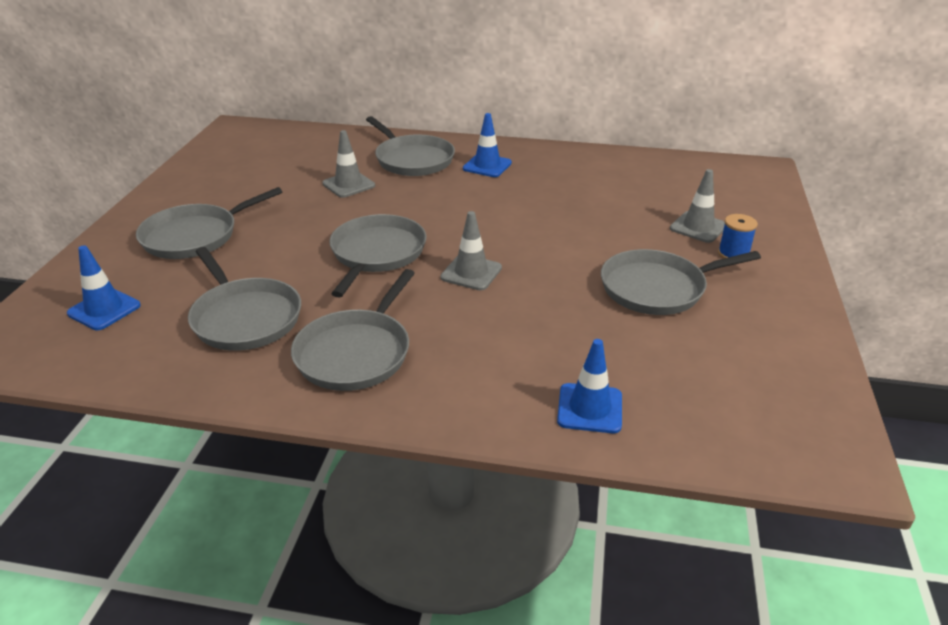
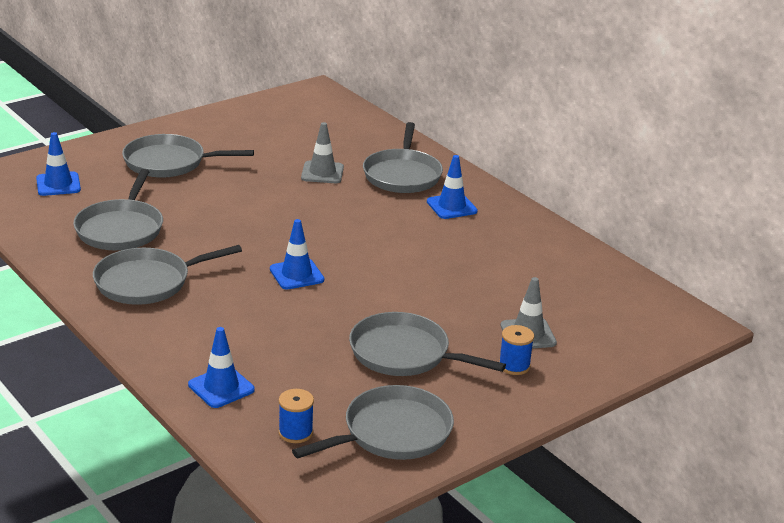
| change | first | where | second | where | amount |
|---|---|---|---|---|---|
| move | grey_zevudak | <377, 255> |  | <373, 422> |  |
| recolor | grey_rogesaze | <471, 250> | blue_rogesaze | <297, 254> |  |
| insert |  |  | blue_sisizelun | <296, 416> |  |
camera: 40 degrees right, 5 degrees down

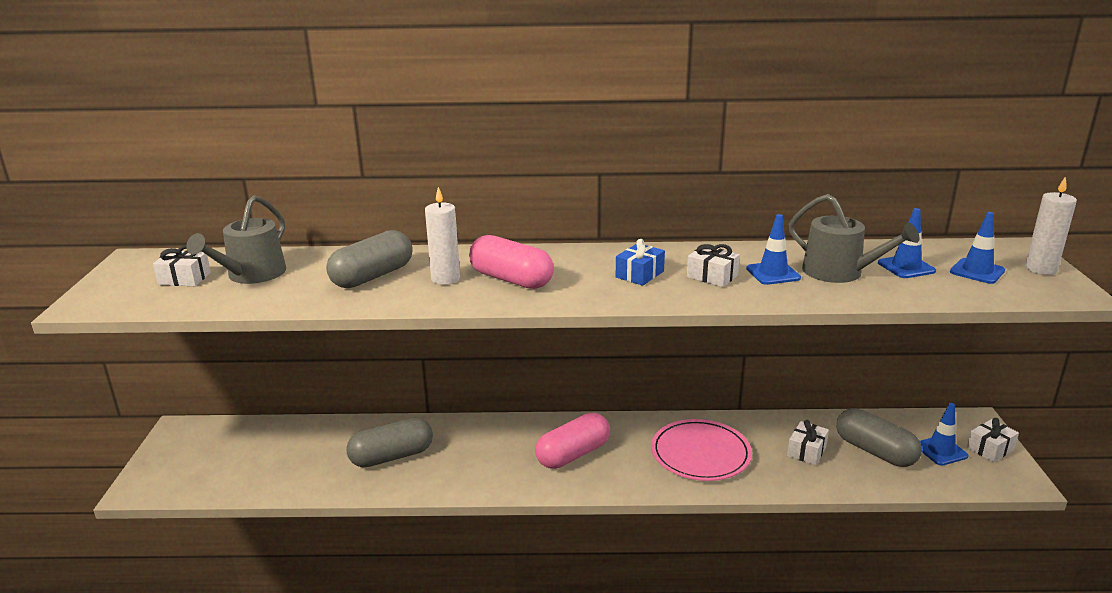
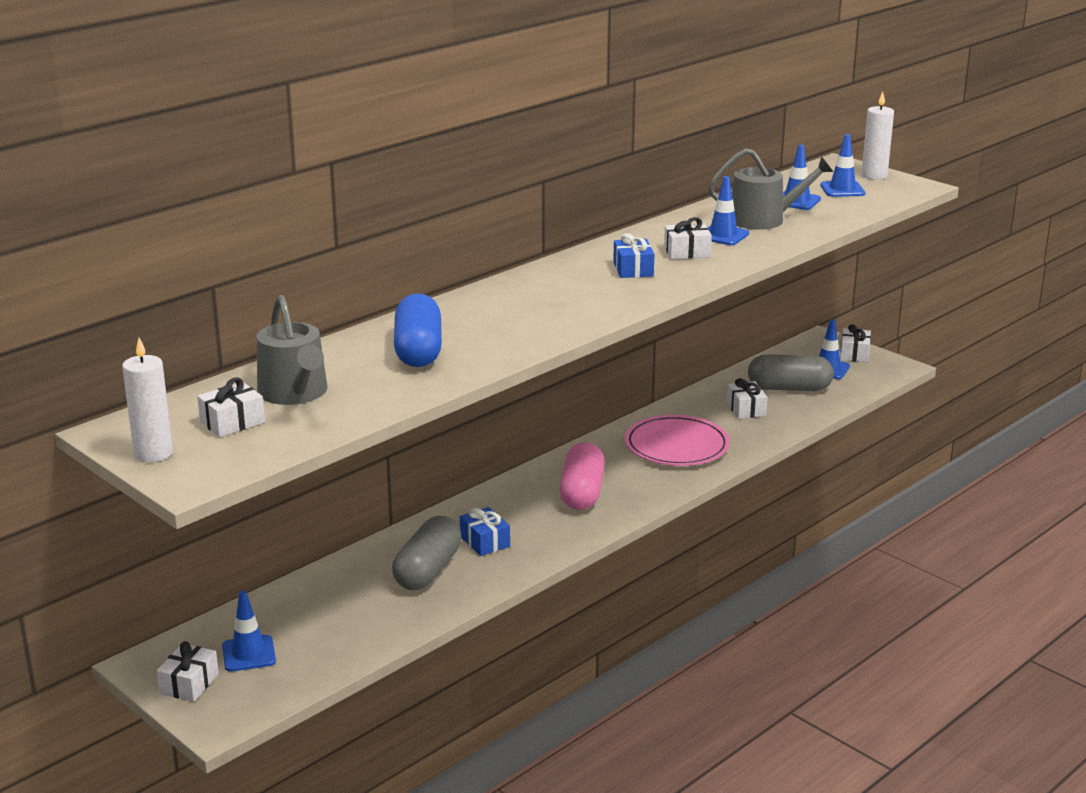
| change | first | where | second | where | amount |
|---|---|---|---|---|---|
| recolor | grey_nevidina | <369, 259> | blue_nevidina | <418, 330> |  |
| move | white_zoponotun | <442, 236> |  | <147, 400> |  |
| delete | pink_nevidina | <511, 262> |  |  |  |
| insert |  |  | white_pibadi | <188, 671> |  |
| insert |  |  | blue_rogesaze | <249, 631> |  |
| insert |  |  | blue_pibadi | <485, 531> |  |
camera: 45 degrees left, 0 degrees up

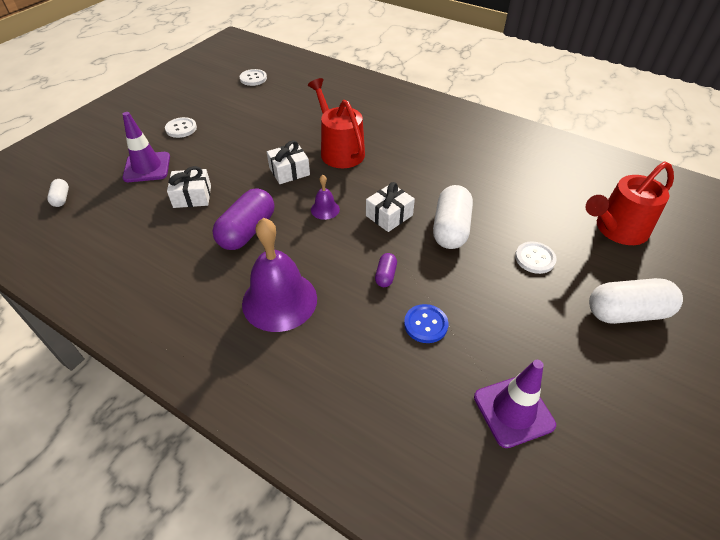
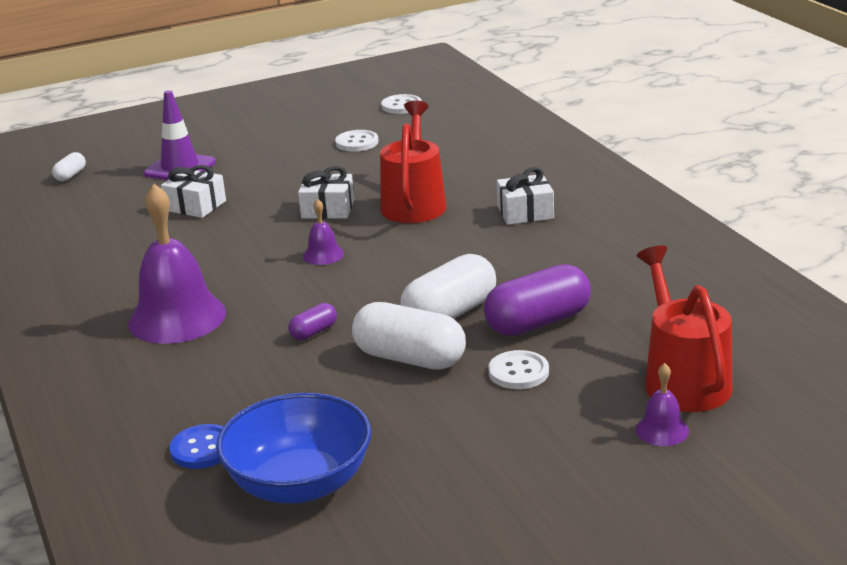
| change | first | where | second | where | amount |
|---|---|---|---|---|---|
| move | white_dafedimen | <181, 127> |  | <356, 141> |  |
| move | purple_nevidina | <243, 219> |  | <537, 300> |  |
| move | white_pibadi | <390, 207> |  | <525, 196> |  |
| move | blue_dafedimen | <426, 323> |  | <196, 446> |  |
| replace | purple_rogesaze | <515, 404> | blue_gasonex | <293, 448> |  |
| rotate | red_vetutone | <630, 203> |  | <684, 328> | 75 degrees clockwise |
| move | white_nevidina | <636, 301> |  | <409, 336> |  |
| insert |  |  | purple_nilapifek | <662, 404> |  |
camera: 35 degrees right, 20 degrees down

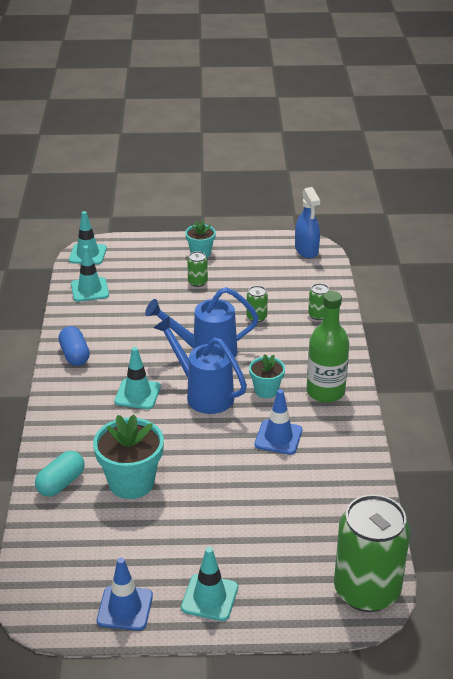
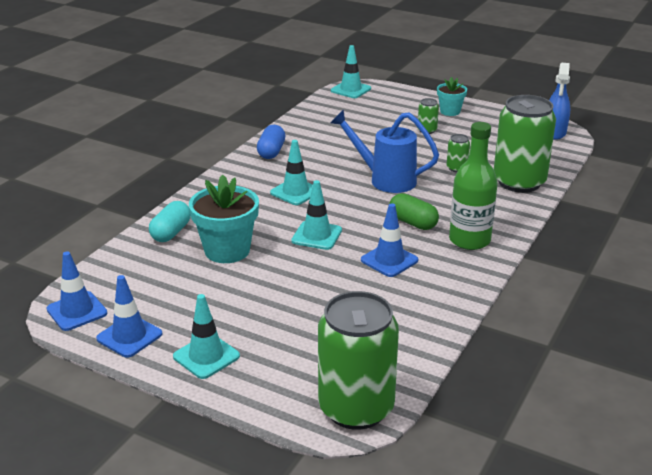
| change | first | where | second | where | amount |
|---|---|---|---|---|---|
| rotate | turquoise_nevidina | <60, 474> |  | <170, 221> | 45 degrees counterclockwise |
| move | turquoise_rogesaze | <90, 273> |  | <316, 215> |  |
| delete | blue_vetutone | <200, 365> |  |  |  |
| replace | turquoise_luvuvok | <267, 376> | green_nevidina | <414, 211> |  |
| resize | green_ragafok | <319, 301> |  | <525, 144> | x2.43 |
| insert |  |  | blue_rogesaze | <77, 291> |  |
camera: 30 degrees right, 5 degrees down

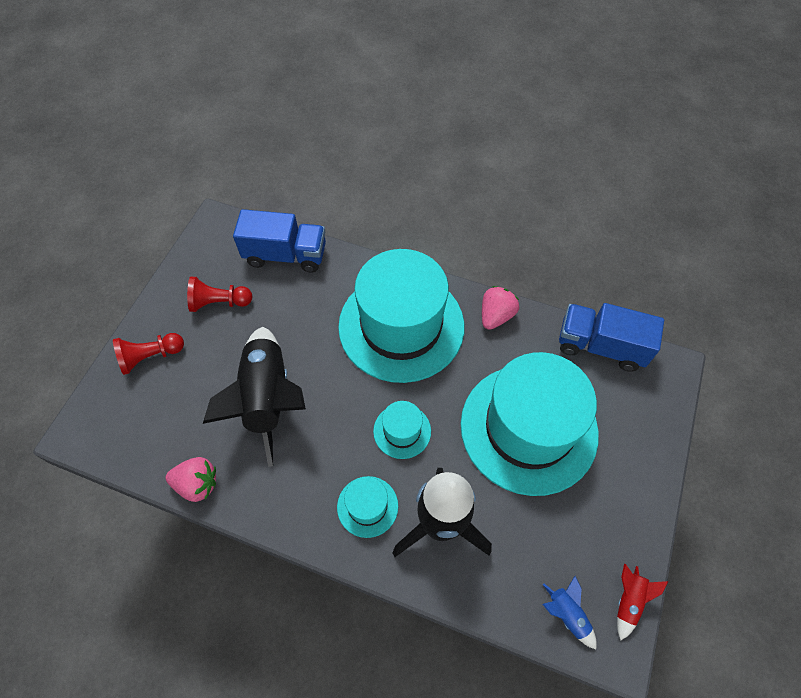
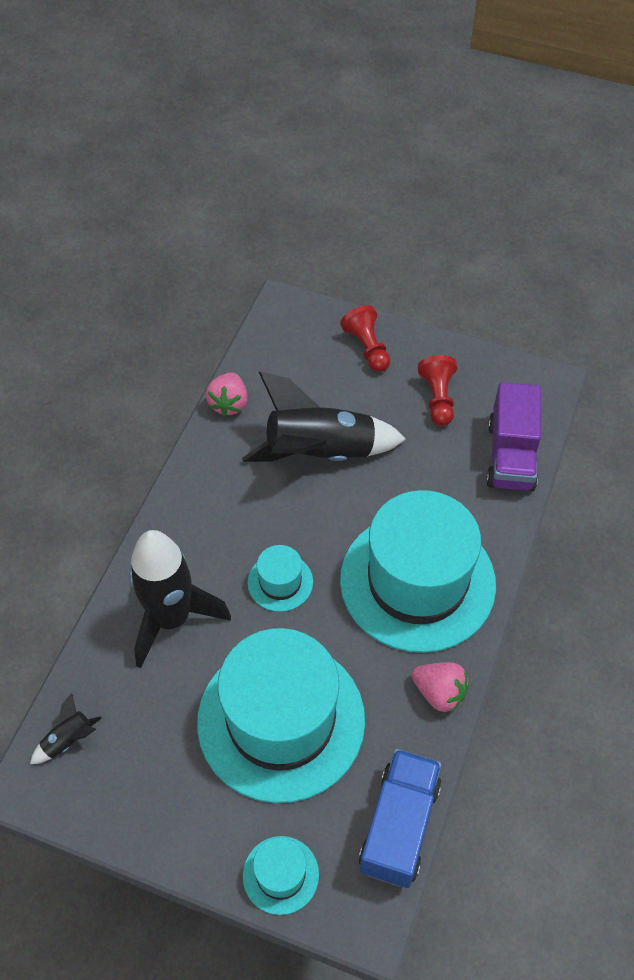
| change | first | where | second | where | amount |
|---|---|---|---|---|---|
| recolor | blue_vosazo | <279, 241> | purple_vosazo | <513, 436> |  |
| move | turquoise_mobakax | <367, 507> |  | <281, 875> |  |
| recolor | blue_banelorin | <569, 612> | black_banelorin | <65, 728> |  |
| delete | red_banelorin | <643, 602> |  |  |  |
camera: 90 degrees right, 5 degrees down

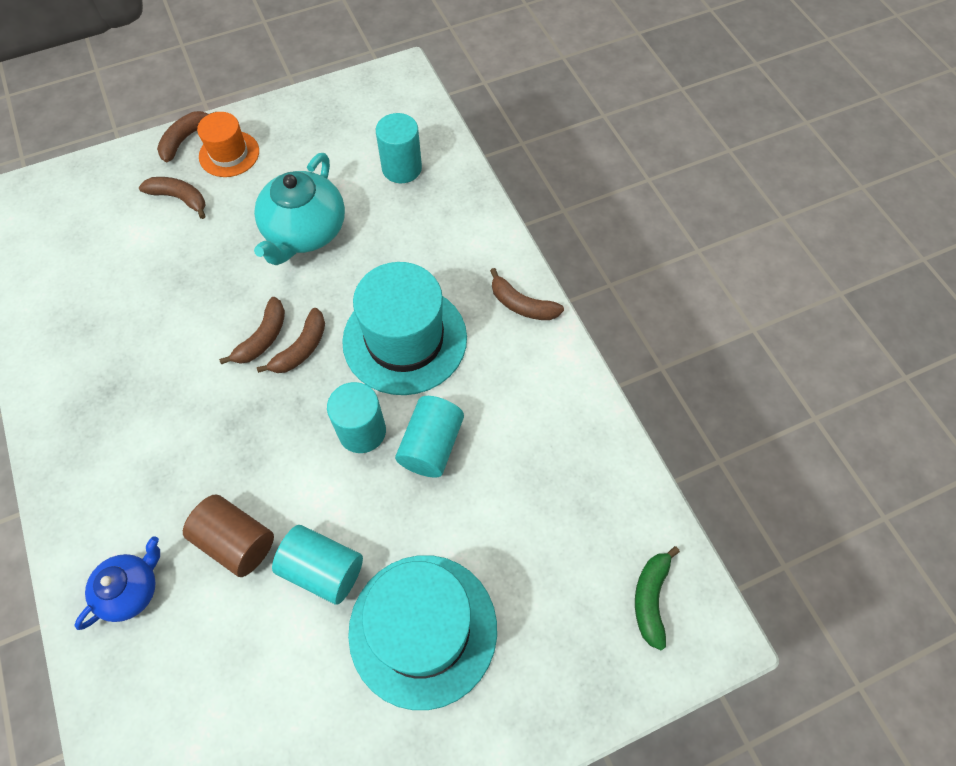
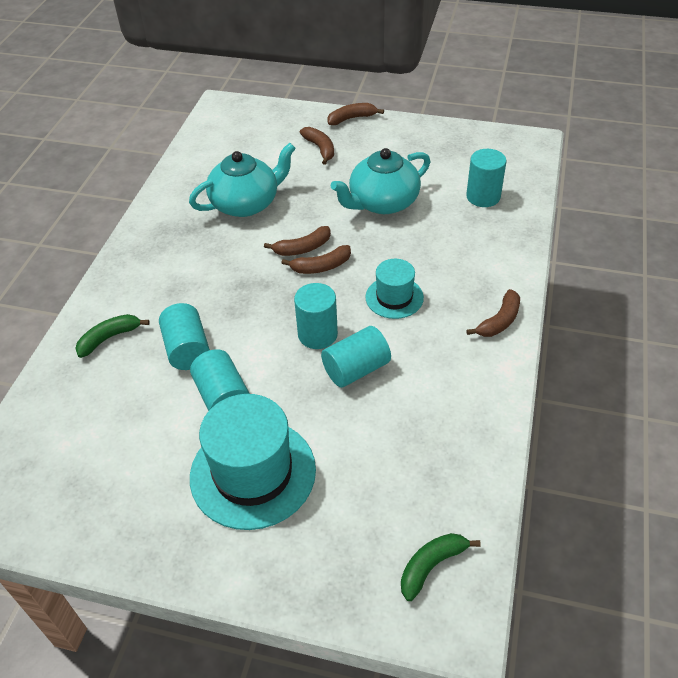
| change | first | where | second | where | amount |
|---|---|---|---|---|---|
| replace | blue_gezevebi | <117, 583> | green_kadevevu | <112, 336> |  |
| recolor | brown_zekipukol | <228, 535> | turquoise_zekipukol | <184, 336> |  |
| delete | orange_mobakax | <228, 144> |  |  |  |
| resize | turquoise_mobakax | <404, 328> |  | <395, 289> | x0.55 |
| rotate | brown_kadevevu | <527, 294> |  | <493, 313> | 120 degrees counterclockwise |
| insert |  |  | turquoise_gezevebi | <242, 180> |  |
camera: 40 degrees right, 15 degrees down

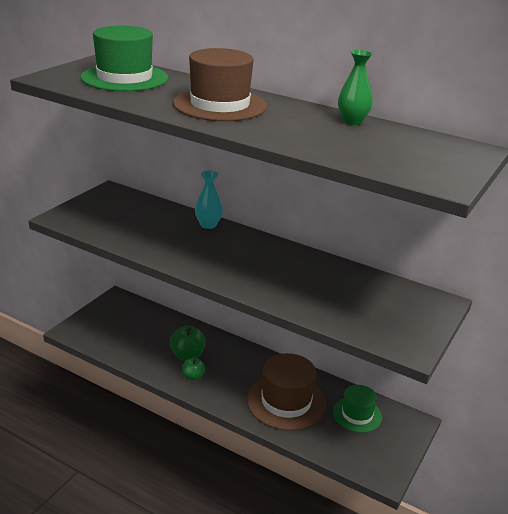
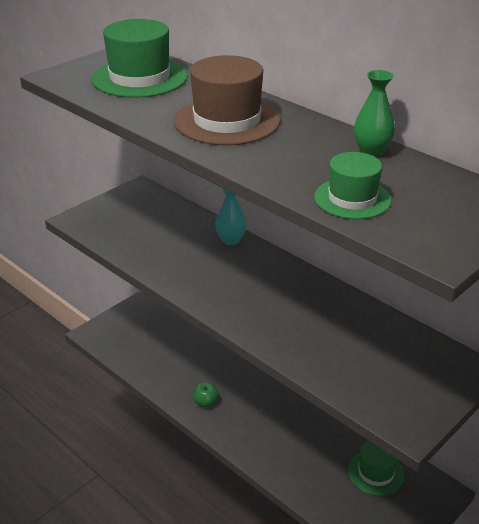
| change | first | where | second | where | amount |
|---|---|---|---|---|---|
| delete | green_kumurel | <187, 343> |  |  |  |
| delete | brown_mobakax | <286, 392> |  |  |  |
| insert |  |  | green_mobakax | <353, 185> |  |
camera: 15 degrees right, 5 degrees up

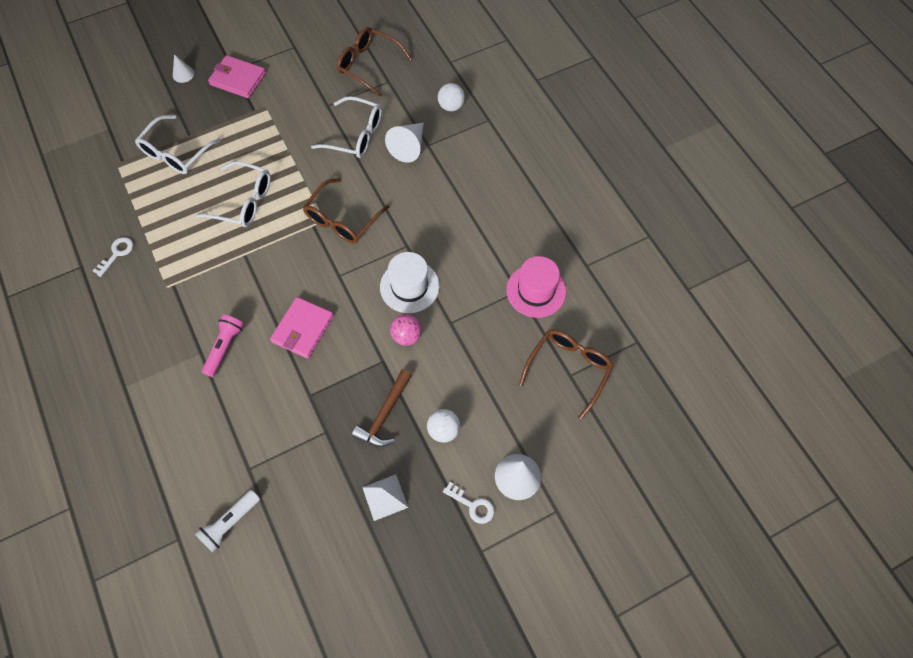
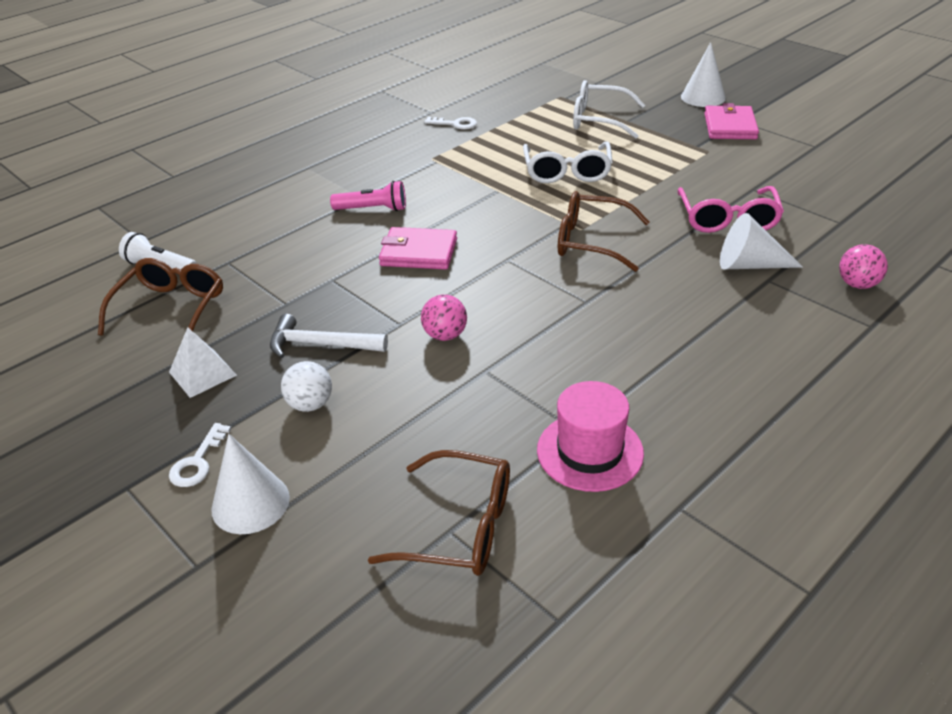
| change | first | where | second | where | amount |
|---|---|---|---|---|---|
| resize | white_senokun | <183, 68> |  | <703, 74> | x1.70 |
| recolor | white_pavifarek | <346, 127> | pink_pavifarek | <731, 209> |  |
| move | brown_pavifarek | <374, 62> |  | <160, 296> |  |
| recolor | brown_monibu | <382, 408> | white_monibu | <329, 336> |  |
| delete | white_mobakax | <409, 282> |  |  |  |
| recolor | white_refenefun | <451, 97> | pink_refenefun | <863, 266> |  |
camera: 75 degrees right, 25 degrees down

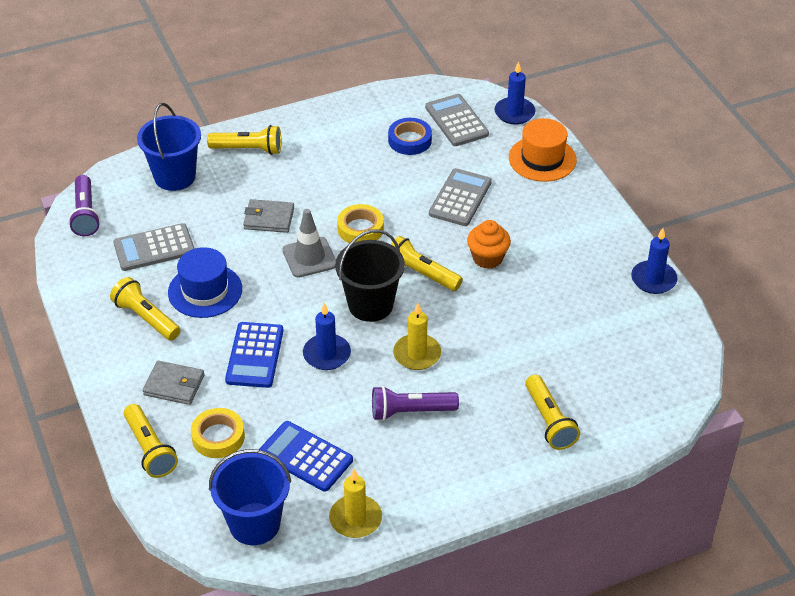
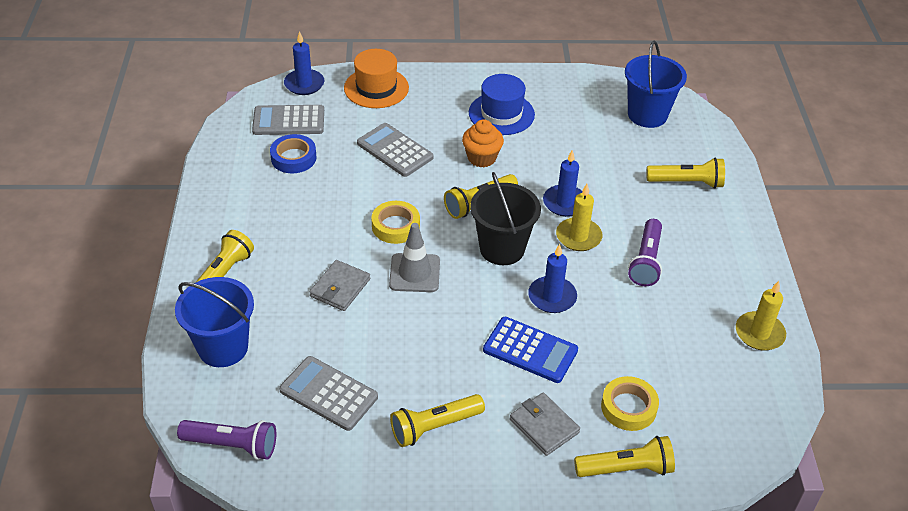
| change | first | where | second | where | amount |
|---|---|---|---|---|---|
| rotate | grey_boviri | <154, 247> |  | <328, 393> | 120 degrees clockwise |
| rotate | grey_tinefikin | <173, 383> |  | <545, 424> | 75 degrees counterclockwise |
| move | blue_mobakax | <205, 282> |  | <502, 104> |  |
| move | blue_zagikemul | <250, 497> |  | <656, 84> |  |
| delete | blue_boviri | <306, 456> |  |  |  |
| move | blue_zoponotun | <654, 261> |  | <562, 183> |  |
camera: 70 degrees left, 0 degrees up

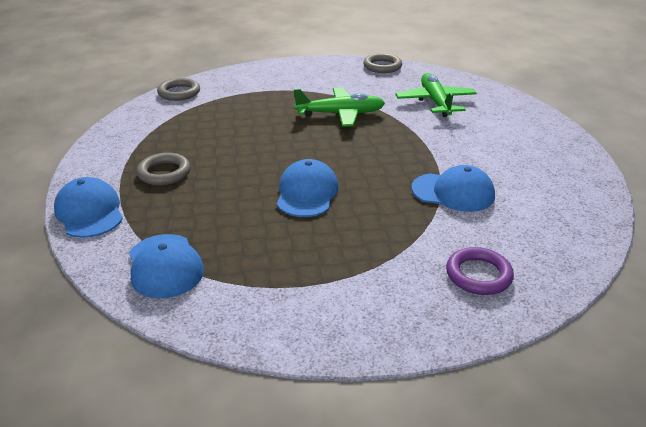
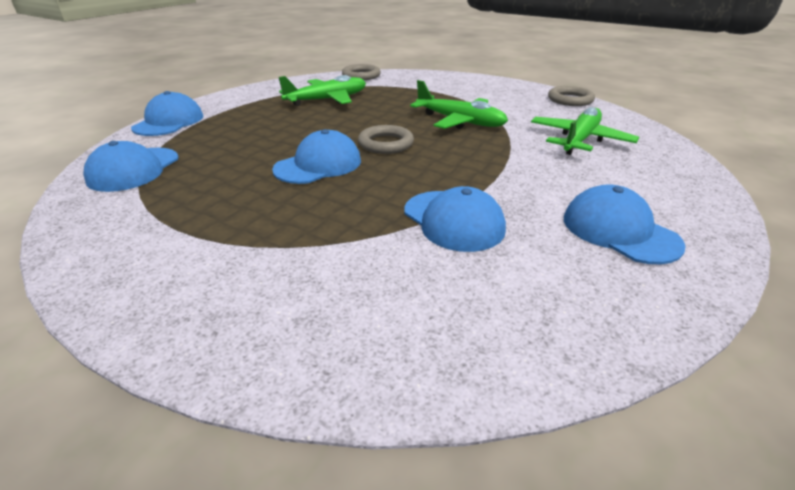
| change | first | where | second | where | amount |
|---|---|---|---|---|---|
| move | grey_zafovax | <163, 169> |  | <386, 139> |  |
| delete | purple_zafovax | <480, 271> |  |  |  |
| insert |  |  | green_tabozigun | <322, 90> |  |
| insert |  |  | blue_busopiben | <625, 224> |  |
camera: 40 degrees right, 0 degrees up

